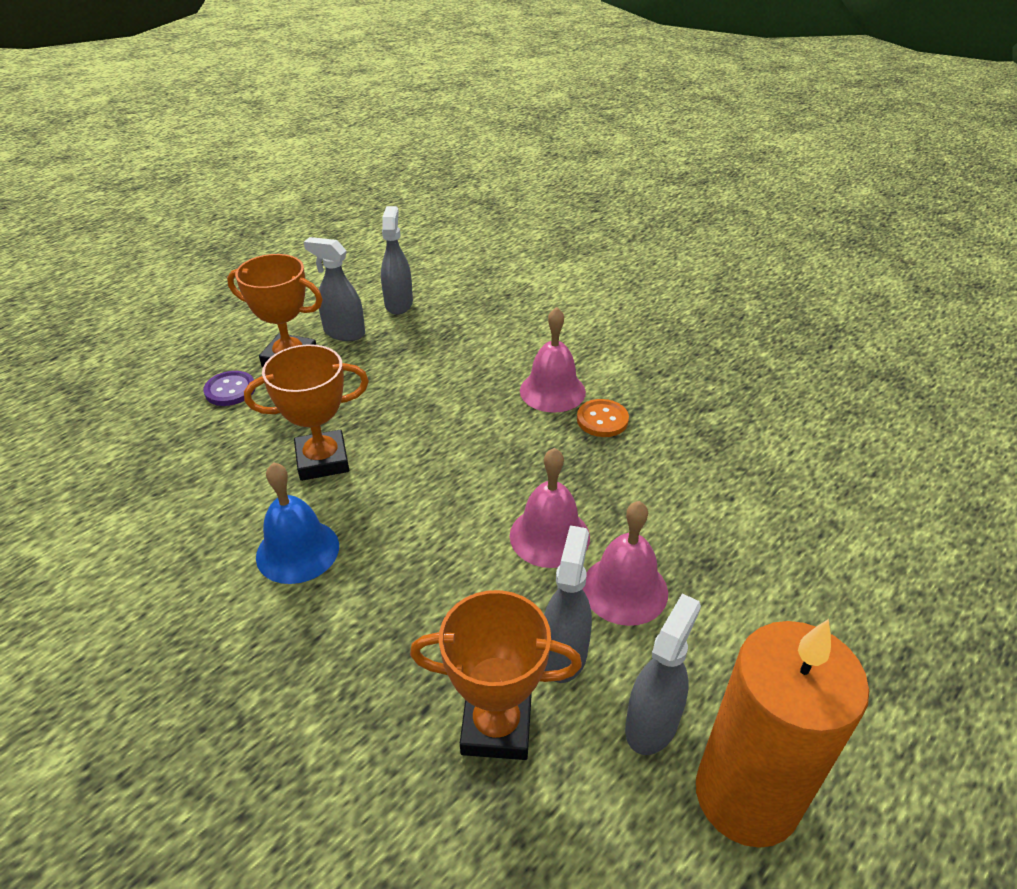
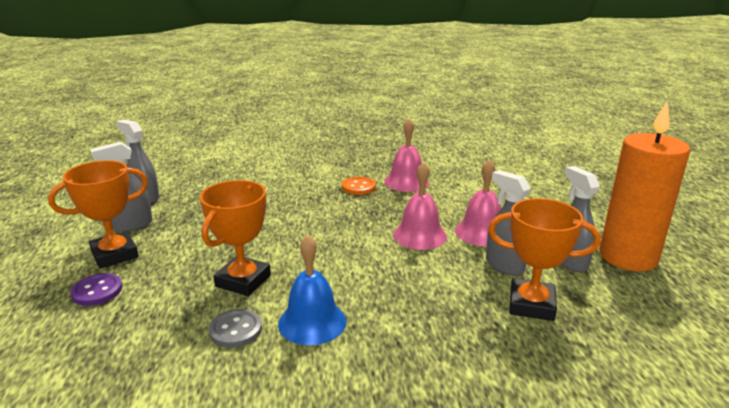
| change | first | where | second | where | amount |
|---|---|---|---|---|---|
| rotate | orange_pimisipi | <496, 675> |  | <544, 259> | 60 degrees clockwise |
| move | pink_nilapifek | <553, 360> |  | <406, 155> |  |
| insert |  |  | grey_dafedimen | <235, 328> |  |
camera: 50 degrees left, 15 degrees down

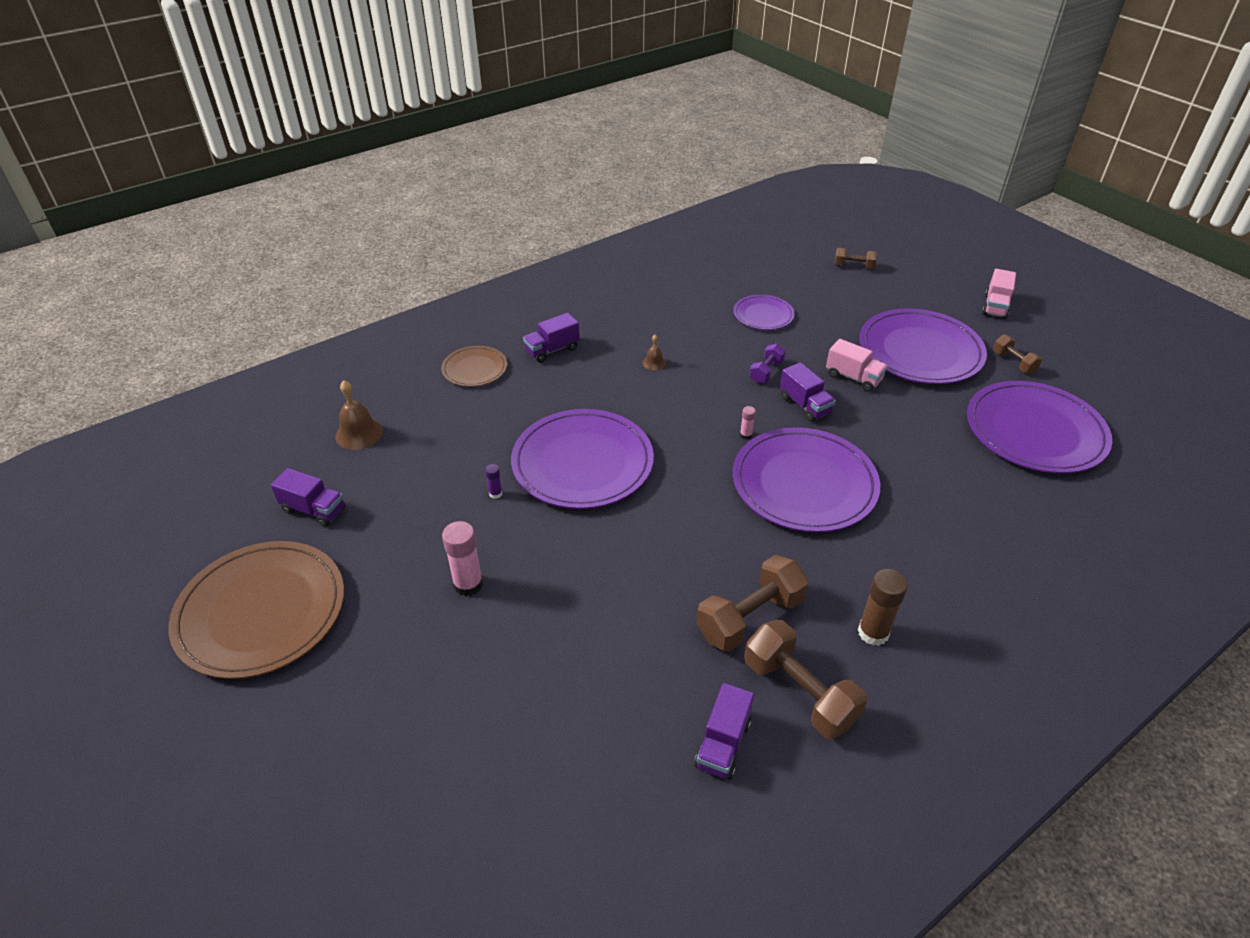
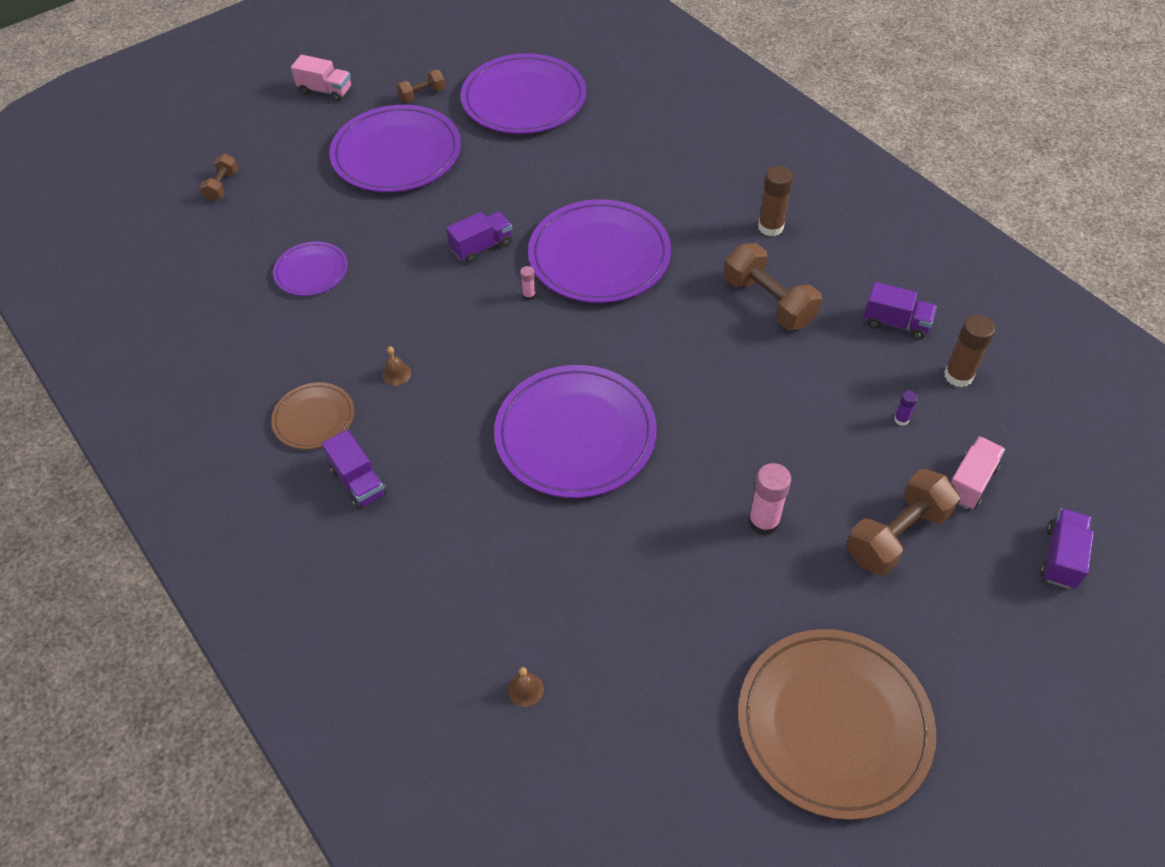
| change | first | where | second | where | amount |
|---|---|---|---|---|---|
| move | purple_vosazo | <308, 497> |  | <1067, 548> |  |
| resize | brown_nilapifek | <359, 415> |  | <526, 687> | x0.55 |
| move | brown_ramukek | <474, 366> |  | <312, 415> |  |
| move | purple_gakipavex | <493, 481> |  | <906, 407> |  |
| move | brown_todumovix | <805, 679> |  | <903, 522> |  |
| delete | purple_todumovix | <767, 363> |  |  |  |
| move | pink_vosazo | <857, 365> |  | <977, 472> |  |
| insert |  |  | brown_gakipavex | <970, 351> |  |
camera: 90 degrees left, 10 degrees up

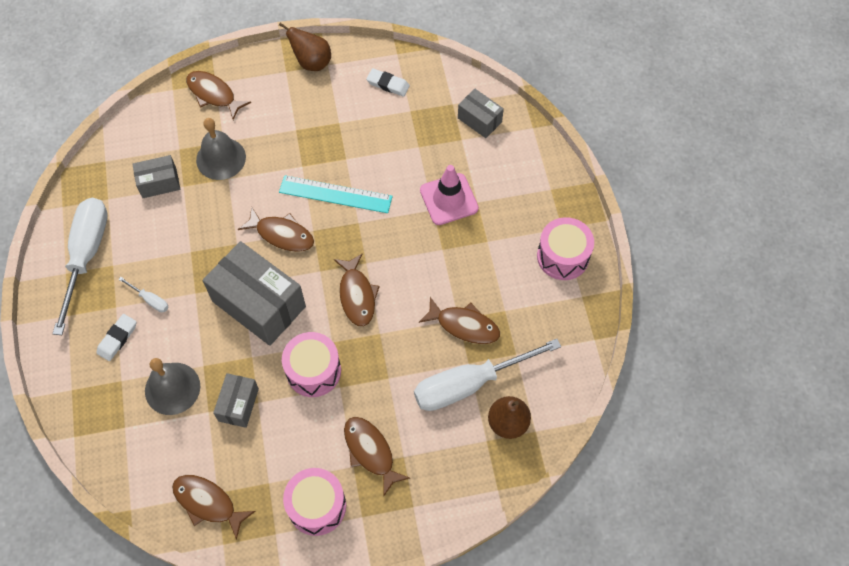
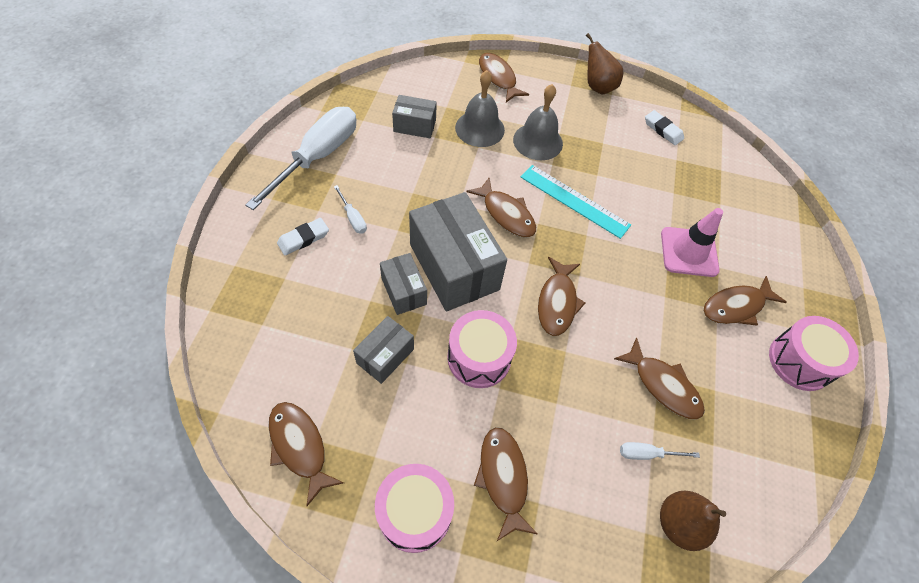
| change | first | where | second | where | amount |
|---|---|---|---|---|---|
| move | grey_nilapifek | <172, 386> |  | <538, 122> |  |
| resize | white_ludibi | <487, 375> |  | <660, 451> | x0.41 |
| move | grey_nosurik | <481, 113> |  | <403, 284> |  |
| insert |  |  | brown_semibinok | <744, 301> |  |
camera: 20 degrees right, 5 degrees down

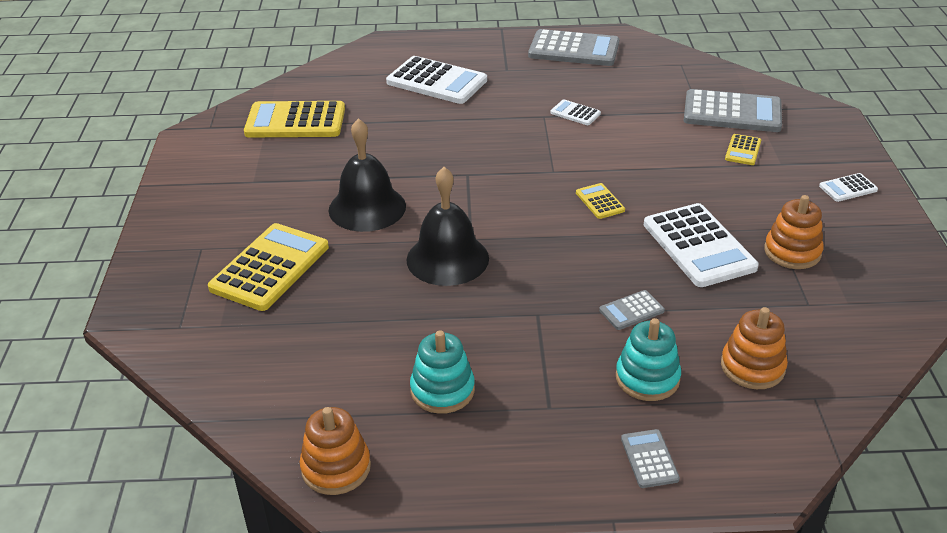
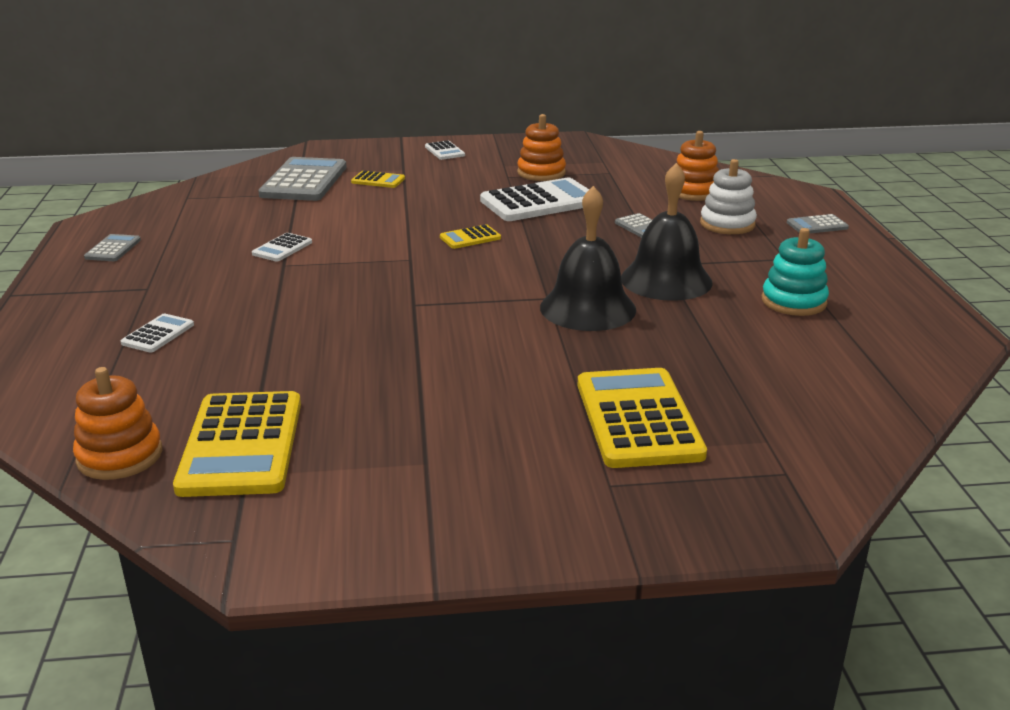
| change | first | where | second | where | amount |
|---|---|---|---|---|---|
| rotate | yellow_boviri | <268, 267> |  | <642, 418> | 60 degrees clockwise |
| move | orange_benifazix | <335, 451> |  | <117, 423> |  |
| move | black_nilapifek | <367, 175> |  | <667, 232> |  |
| resize | white_boviri | <436, 80> |  | <157, 333> | x0.47 |
| resize | grey_boviri | <573, 47> |  | <112, 247> | x0.47 |
| recolor | turquoise_benifazix | <648, 359> | white_benifazix | <728, 196> |  |
camera: 95 degrees left, 10 degrees down

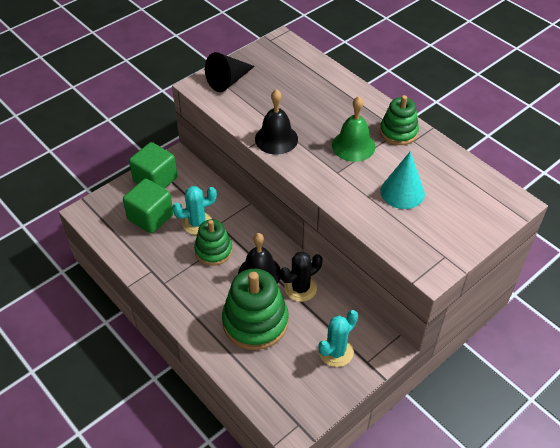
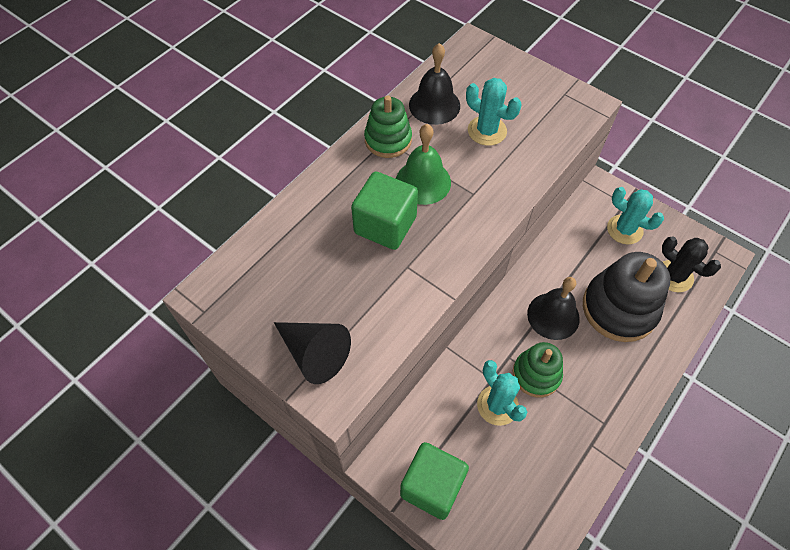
| change | first | where | second | where | amount |
|---|---|---|---|---|---|
| move | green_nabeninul | <148, 205> |  | <384, 211> |  |
| recolor | green_benifazix | <255, 309> | black_benifazix | <626, 297> |  |
| move | black_nilapifek | <276, 122> |  | <434, 84> |  |
| move | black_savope | <301, 276> |  | <691, 264> |  |
| replace | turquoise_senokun | <403, 180> | turquoise_savope | <493, 112> |  |
camera: 100 degrees left, 10 degrees up

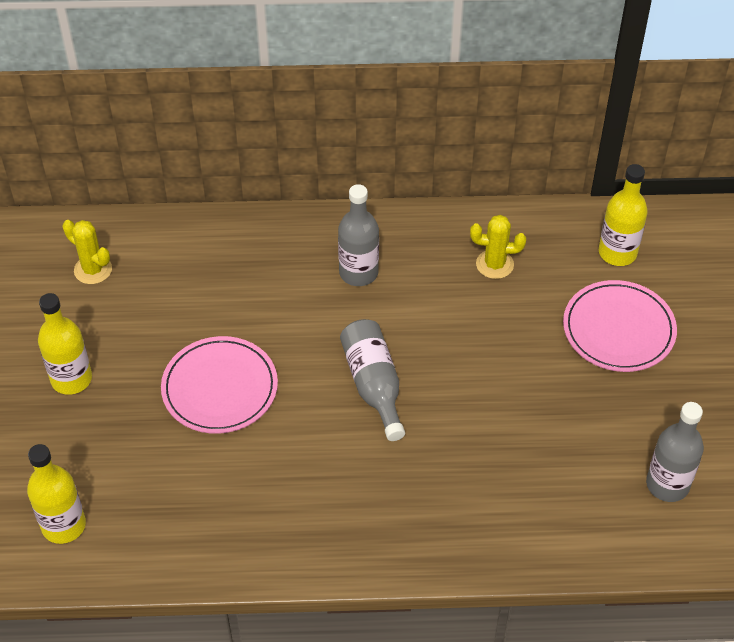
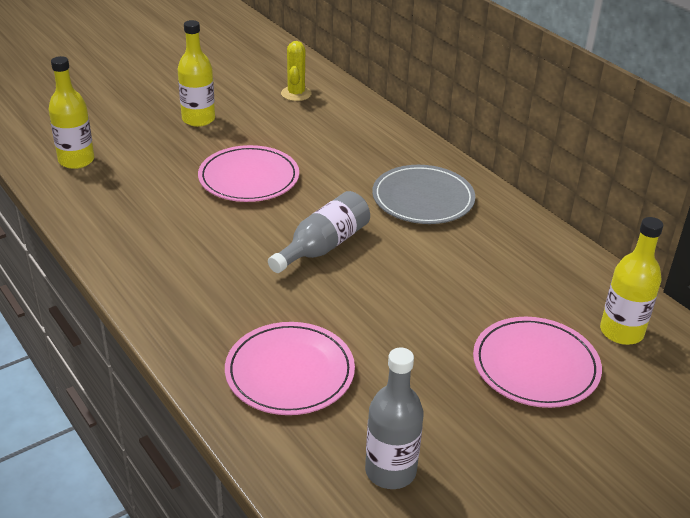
| change | first | where | second | where | amount |
|---|---|---|---|---|---|
| replace | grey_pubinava | <358, 235> | grey_ramukek | <423, 194> |  |
| delete | yellow_savope | <498, 247> |  |  |  |
| insert |  |  | pink_ramukek | <290, 368> |  |
camera: 55 degrees right, 15 degrees down

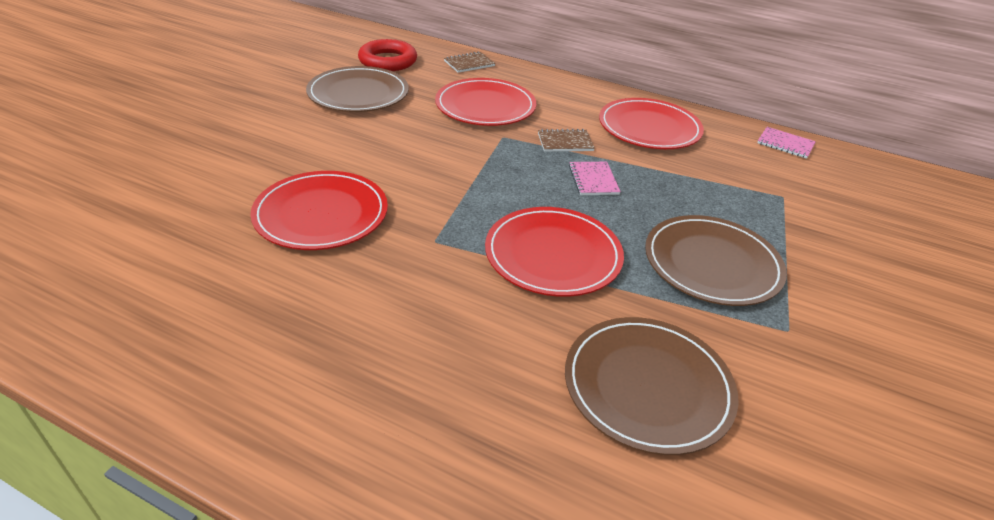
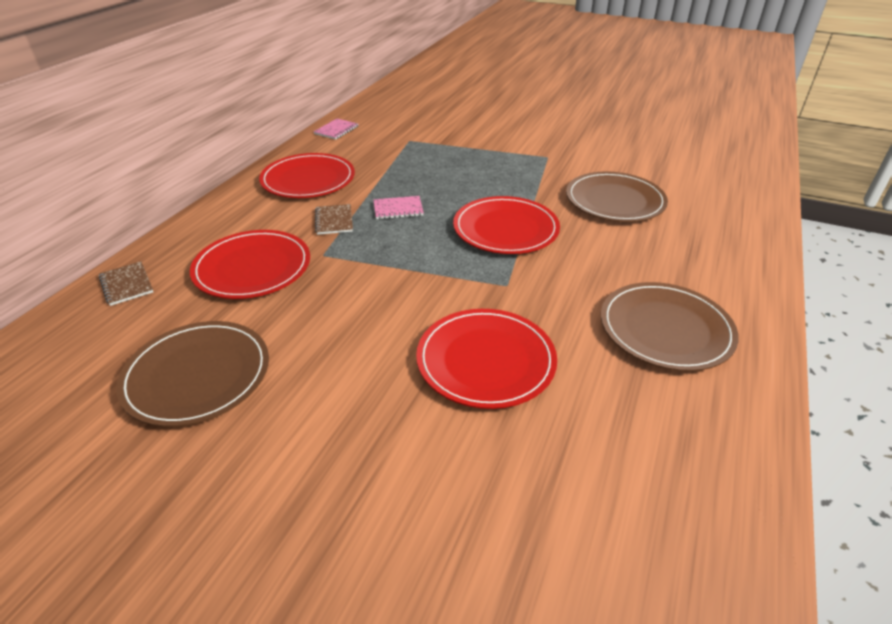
| change | first | where | second | where | amount |
|---|---|---|---|---|---|
| delete | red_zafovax | <387, 55> |  |  |  |
| move | brown_ramukek | <716, 260> |  | <670, 326> |  |
camera: 90 degrees left, 0 degrees up

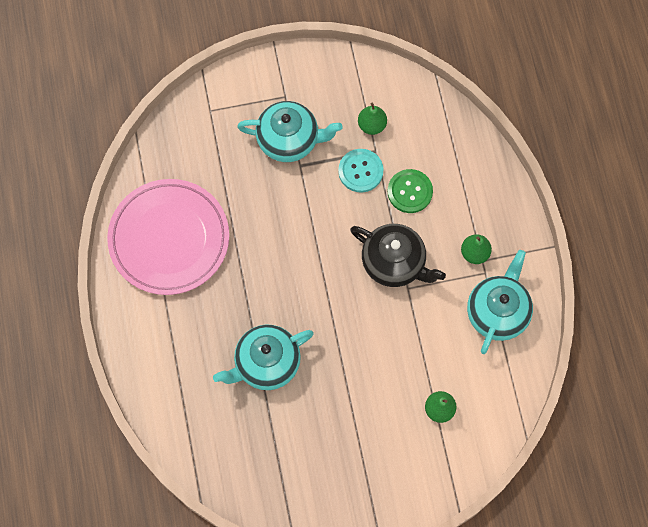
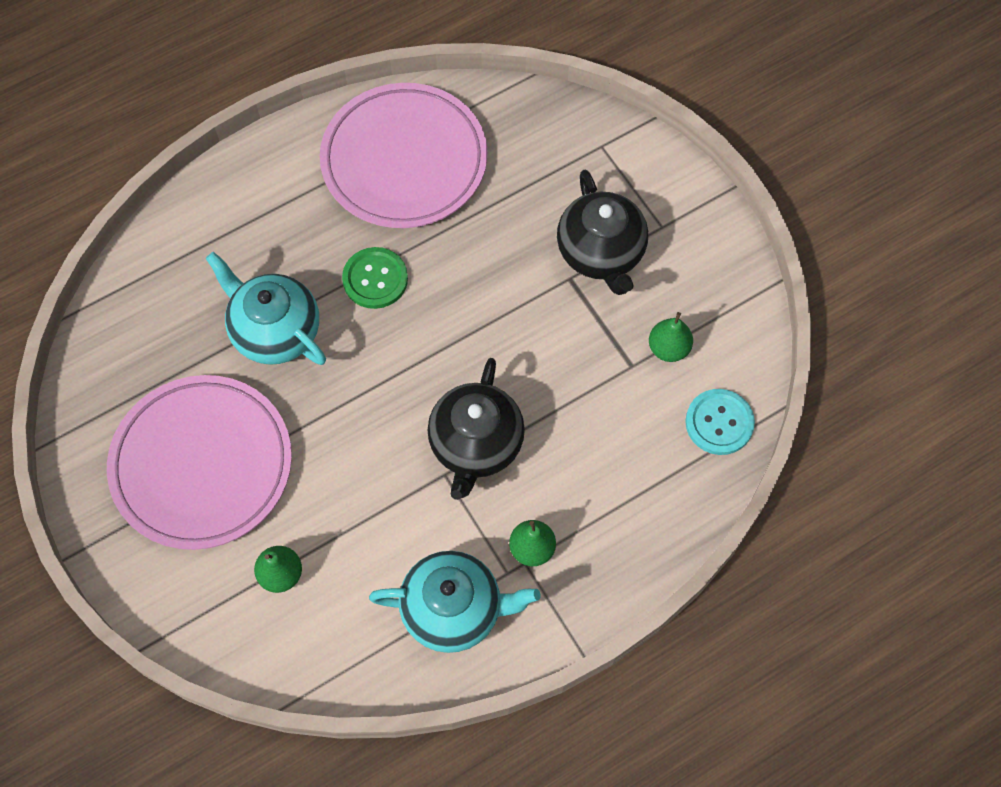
| change | first | where | second | where | amount |
|---|---|---|---|---|---|
| recolor | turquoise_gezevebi | <290, 131> | black_gezevebi | <602, 232> |  |
| move | turquoise_dafedimen | <360, 171> |  | <720, 422> |  |
| move | green_dafedimen | <410, 191> |  | <375, 278> |  |
| insert |  |  | pink_ramukek | <199, 462> |  |
camera: 70 degrees right, 5 degrees down

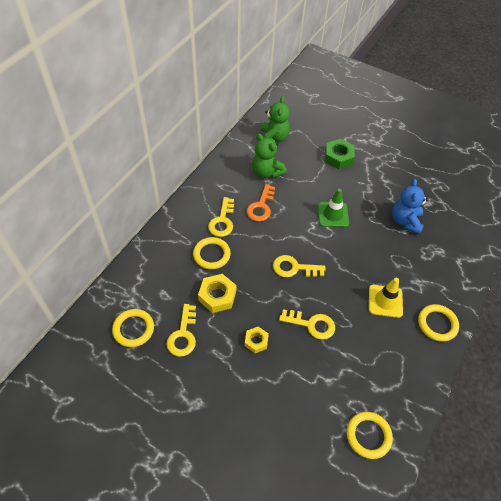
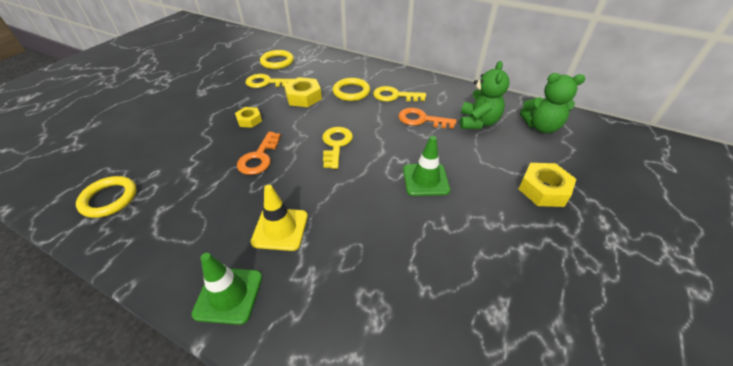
| change | first | where | second | where | amount |
|---|---|---|---|---|---|
| rotate | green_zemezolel | <269, 155> |  | <485, 95> | 150 degrees clockwise |
| recolor | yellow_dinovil | <307, 324> | orange_dinovil | <259, 153> |  |
| recolor | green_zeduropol | <340, 154> | yellow_zeduropol | <547, 185> |  |
| delete | blue_zemezolel | <410, 206> |  |  |  |
| replace | yellow_zafovax | <438, 323> | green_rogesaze | <226, 289> |  |
camera: 90 degrees right, 10 degrees down

